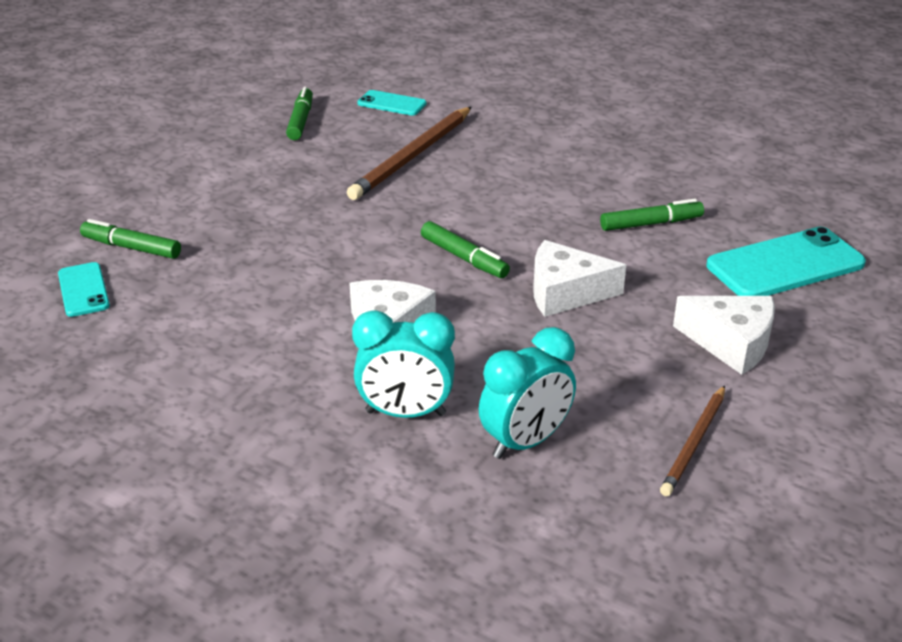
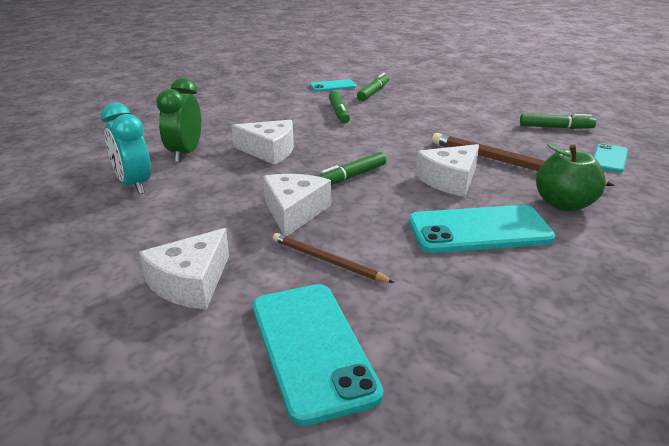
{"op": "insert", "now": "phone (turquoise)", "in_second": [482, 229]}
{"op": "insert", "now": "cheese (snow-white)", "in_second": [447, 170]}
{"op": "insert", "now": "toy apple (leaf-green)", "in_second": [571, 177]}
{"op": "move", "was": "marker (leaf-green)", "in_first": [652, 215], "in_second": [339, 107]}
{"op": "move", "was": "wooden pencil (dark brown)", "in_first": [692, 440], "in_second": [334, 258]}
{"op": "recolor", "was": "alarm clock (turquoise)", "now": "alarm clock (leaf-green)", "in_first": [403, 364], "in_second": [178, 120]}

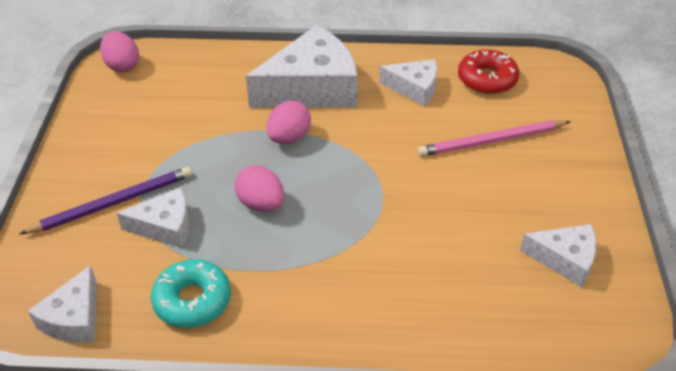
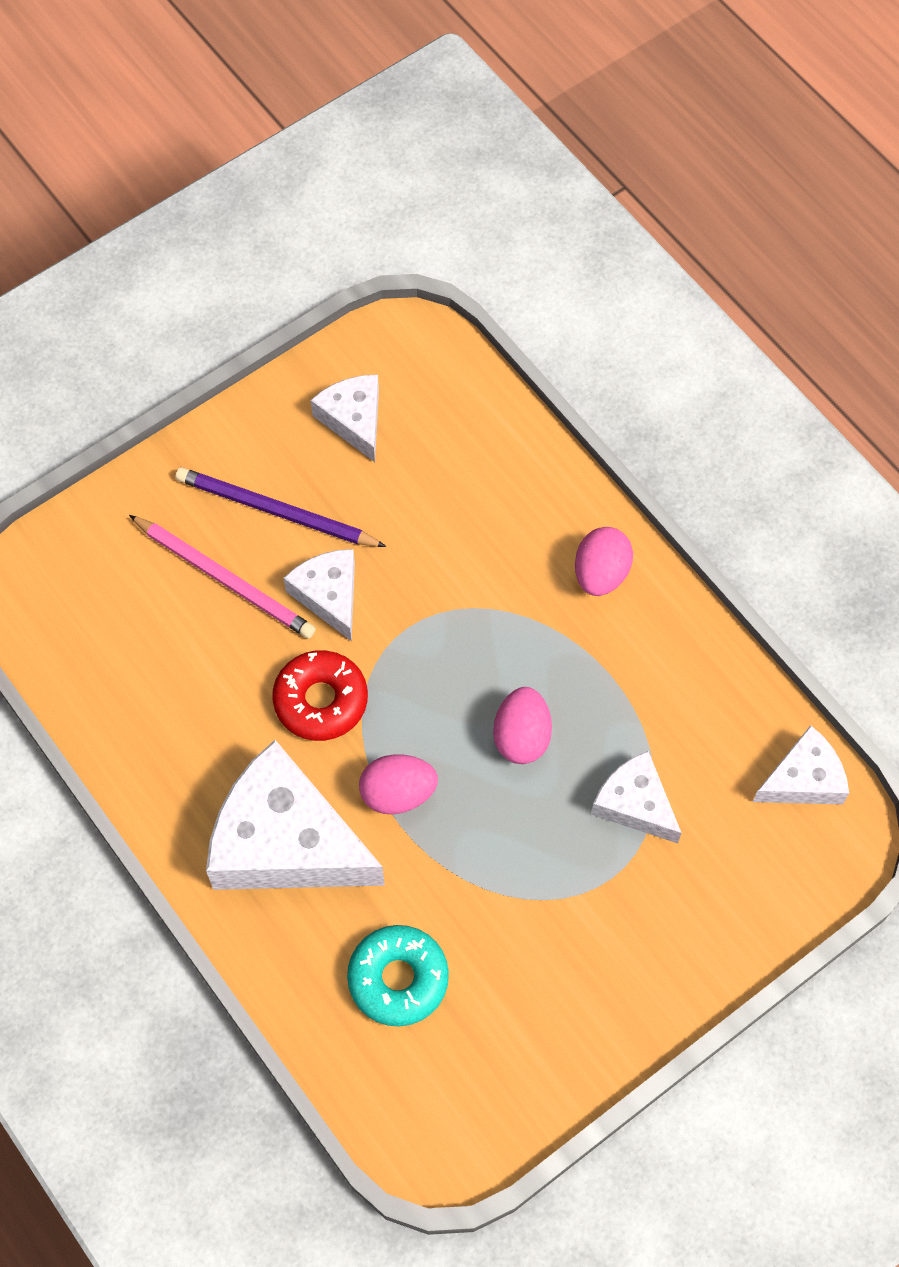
{"op": "move", "was": "wooden pencil (royal purple)", "in_first": [106, 200], "in_second": [281, 507]}
{"op": "move", "was": "egg shape (pink)", "in_first": [119, 51], "in_second": [604, 561]}
{"op": "move", "was": "glazed donut (turquoise)", "in_first": [191, 293], "in_second": [398, 975]}
{"op": "move", "was": "cheese (snow-white)", "in_first": [408, 82], "in_second": [319, 595]}
{"op": "move", "was": "glazed donut (scarlet)", "in_first": [488, 72], "in_second": [320, 695]}

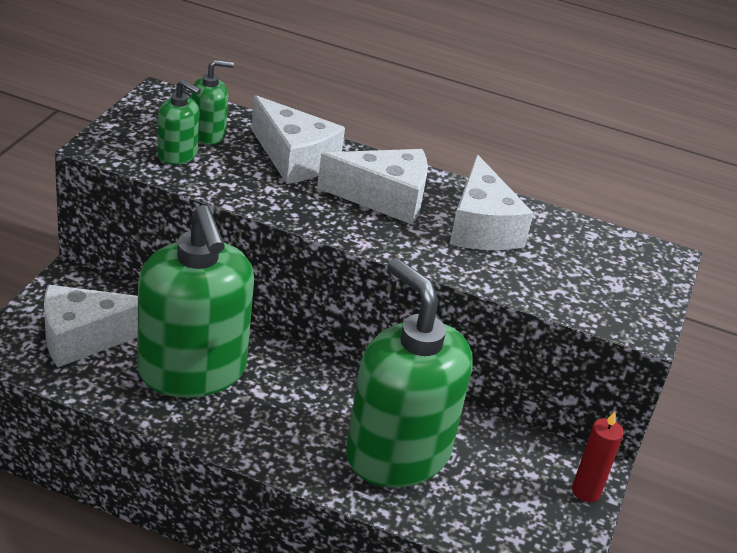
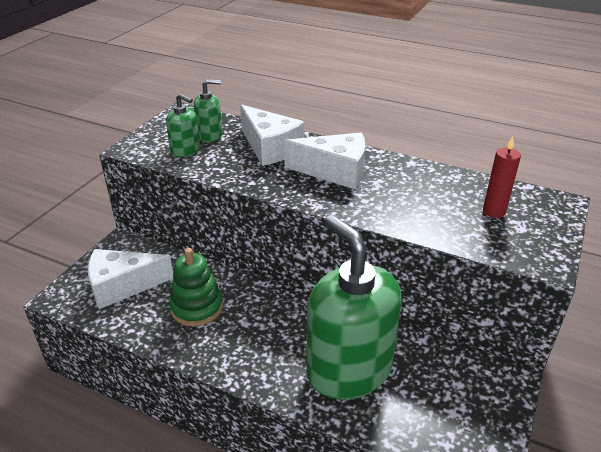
{"op": "delete", "was": "cheese (snow-white)", "in_first": [492, 202]}
{"op": "move", "was": "candle (scarlet)", "in_first": [598, 456], "in_second": [502, 177]}
{"op": "replace", "was": "pump bottle (leaf-green)", "now": "ring stacker (leaf-green)", "in_first": [195, 301], "in_second": [196, 287]}

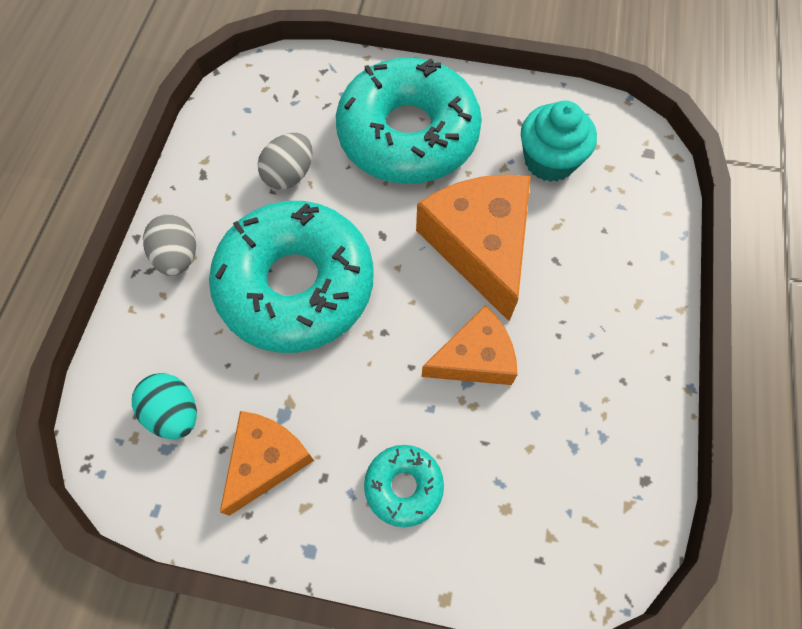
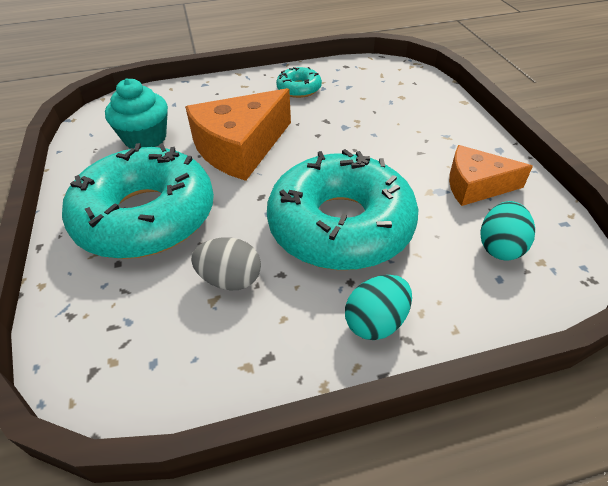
{"op": "delete", "was": "cheese (orange)", "in_first": [470, 345]}
{"op": "move", "was": "glazed donut (turquoise)", "in_first": [404, 486], "in_second": [299, 82]}
{"op": "recolor", "was": "egg shape (gray)", "now": "egg shape (turquoise)", "in_first": [169, 245], "in_second": [378, 307]}

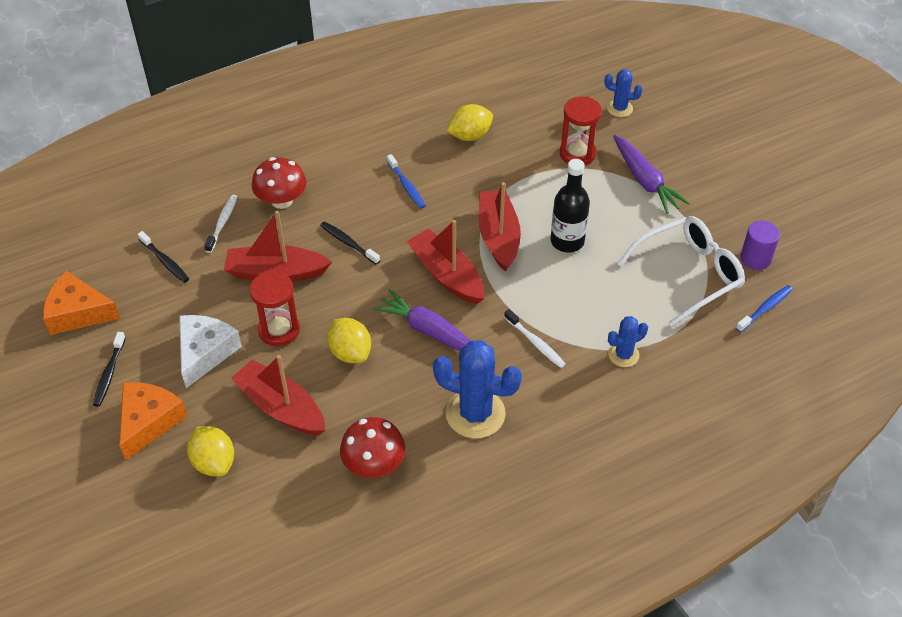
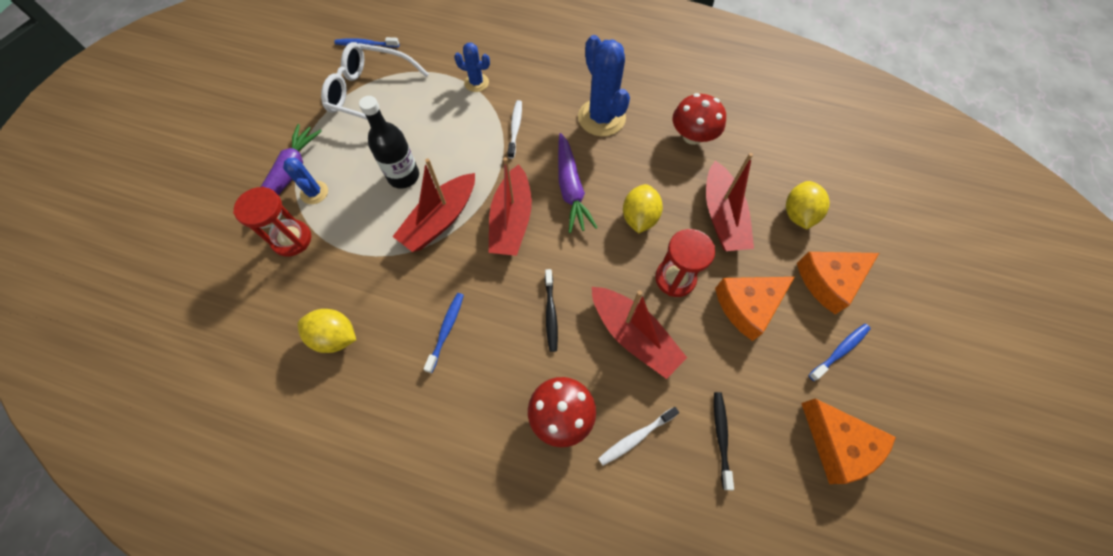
{"op": "delete", "was": "cylinder shape (royal purple)", "in_first": [760, 245]}
{"op": "move", "was": "prickly plant (royal blue)", "in_first": [623, 93], "in_second": [305, 181]}
{"op": "recolor", "was": "toothbrush (ebony)", "now": "toothbrush (royal blue)", "in_first": [109, 369], "in_second": [840, 352]}
{"op": "recolor", "was": "cheese (snow-white)", "now": "cheese (orange)", "in_first": [210, 351], "in_second": [755, 309]}

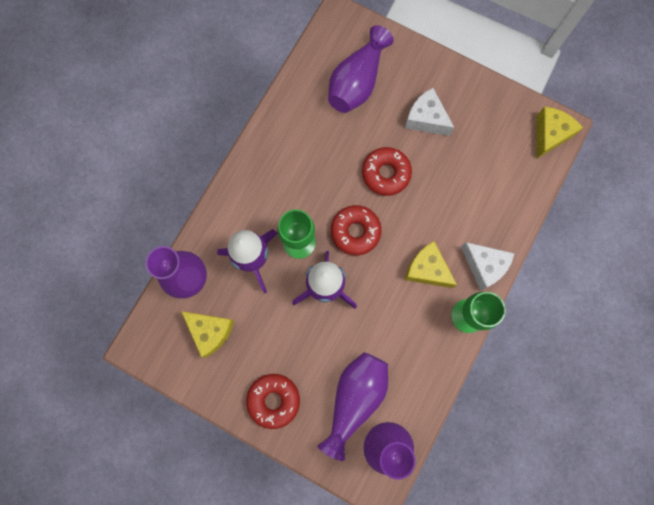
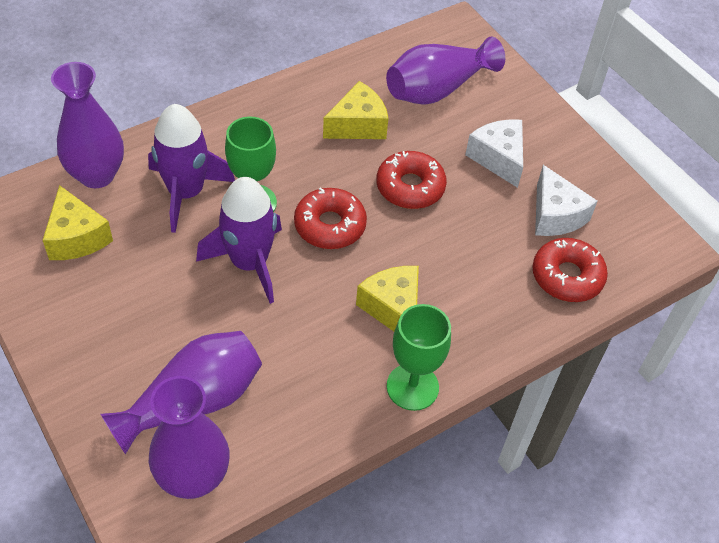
{"op": "move", "was": "glazed donut (scarlet)", "in_first": [273, 401], "in_second": [570, 270]}
{"op": "move", "was": "cheese (snow-white)", "in_first": [488, 266], "in_second": [566, 200]}
{"op": "move", "was": "cheese (golden)", "in_first": [560, 132], "in_second": [356, 110]}

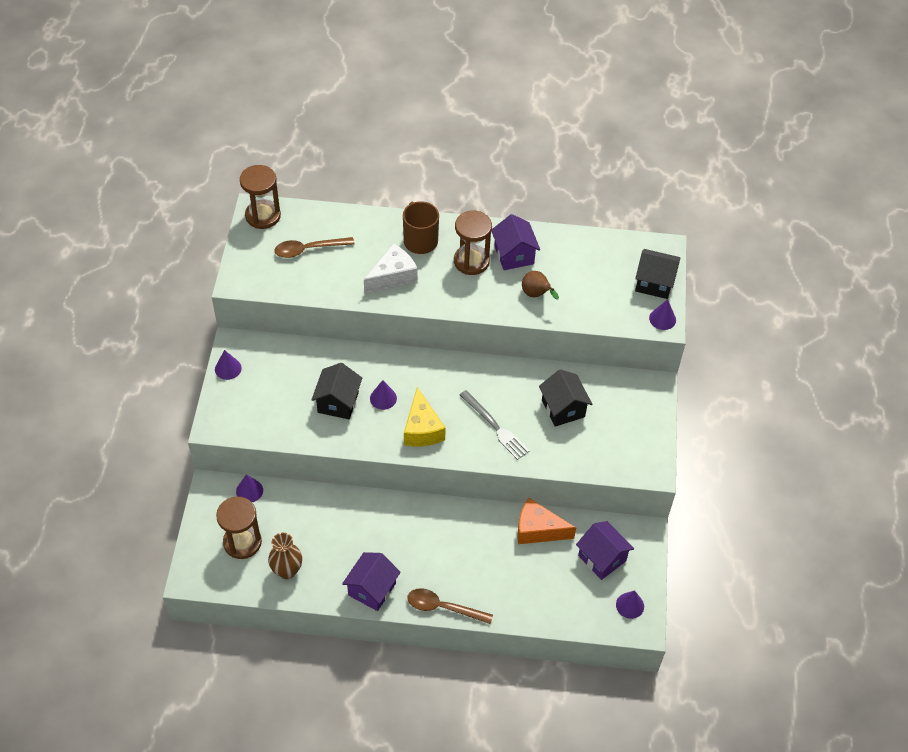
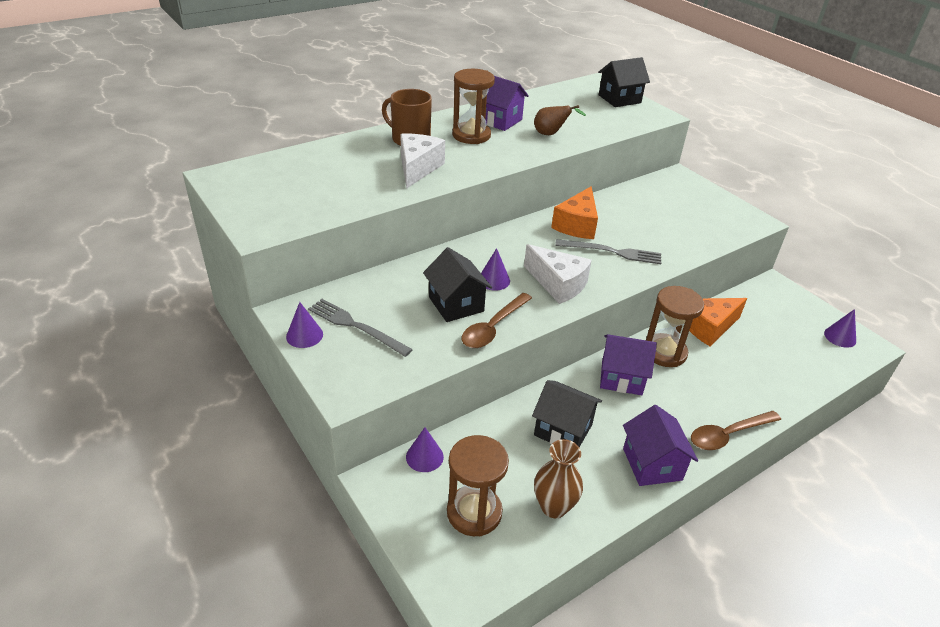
{"op": "delete", "was": "cone shape (royal purple)", "in_first": [662, 314]}
{"op": "insert", "now": "dinner fork (gray)", "in_second": [360, 328]}
{"op": "insert", "now": "cheese (orange)", "in_second": [574, 212]}
{"op": "move", "was": "sandglass (dark brown)", "in_first": [260, 197], "in_second": [675, 326]}
{"op": "move", "was": "teaspoon (dark brown)", "in_first": [314, 247], "in_second": [497, 320]}
{"op": "move", "was": "house (ebony)", "in_first": [565, 398], "in_second": [567, 413]}
{"op": "move", "was": "house (royal purple)", "in_first": [605, 550], "in_second": [628, 364]}
{"op": "recolor", "was": "cheese (golden)", "now": "cheese (snow-white)", "in_first": [425, 416], "in_second": [558, 274]}

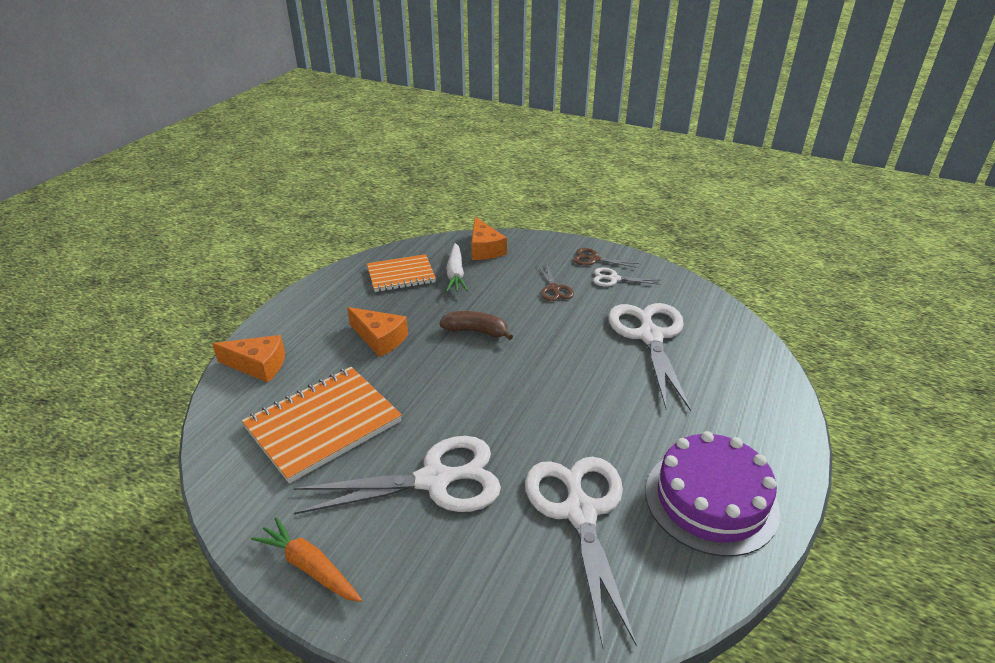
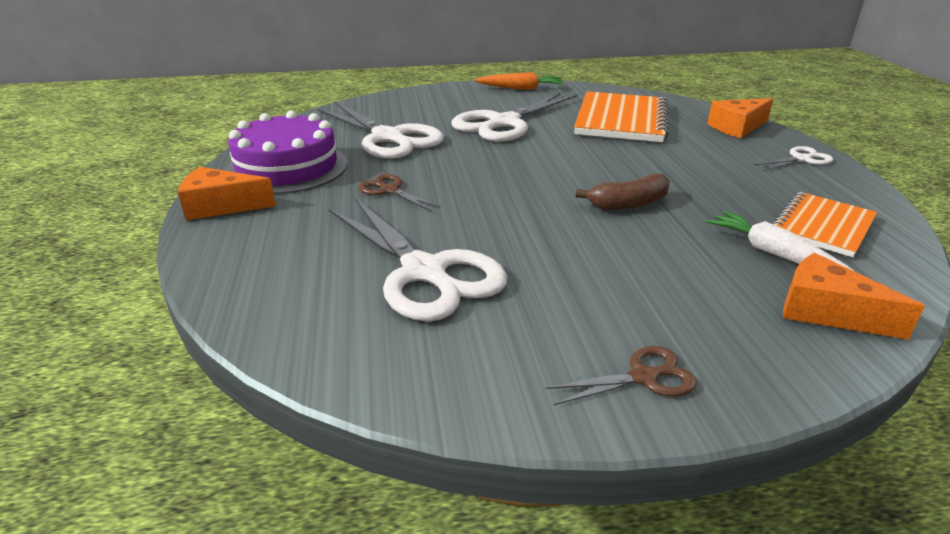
{"op": "move", "was": "cheese (orange)", "in_first": [377, 332], "in_second": [227, 194]}
{"op": "move", "was": "shears (dark brown)", "in_first": [555, 282], "in_second": [399, 192]}
{"op": "move", "was": "shears (snow-white)", "in_first": [627, 276], "in_second": [793, 158]}

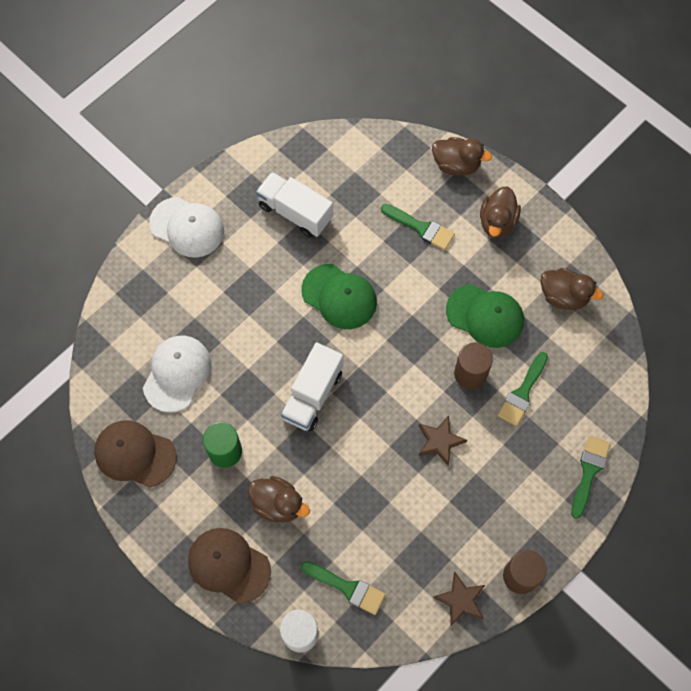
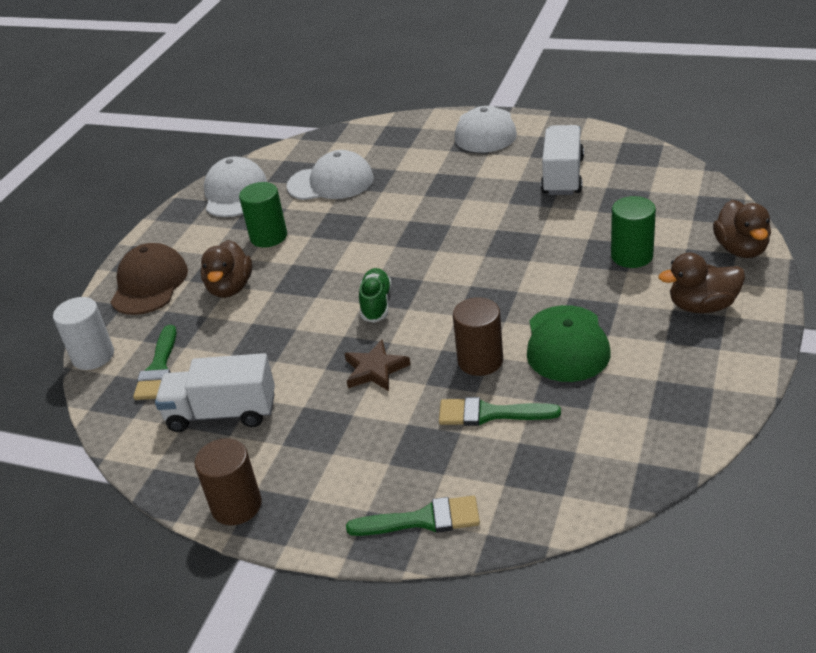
{"op": "delete", "was": "peaked cap (leaf-green)", "in_first": [339, 296]}
{"op": "delete", "was": "star (dark brown)", "in_first": [459, 599]}
{"op": "delete", "was": "toy duck (dark brown)", "in_first": [572, 289]}
{"op": "insert", "now": "lace-up shoe (leaf-green)", "in_second": [375, 295]}
{"op": "move", "was": "toy truck (snow-white)", "in_first": [312, 386], "in_second": [215, 392]}
{"op": "replace", "was": "paint brush (leaf-green)", "now": "cylinder shape (leaf-green)", "in_first": [418, 227], "in_second": [633, 232]}
{"op": "recolor", "was": "peaked cap (dark brown)", "now": "peaked cap (snow-white)", "in_first": [135, 453], "in_second": [235, 186]}

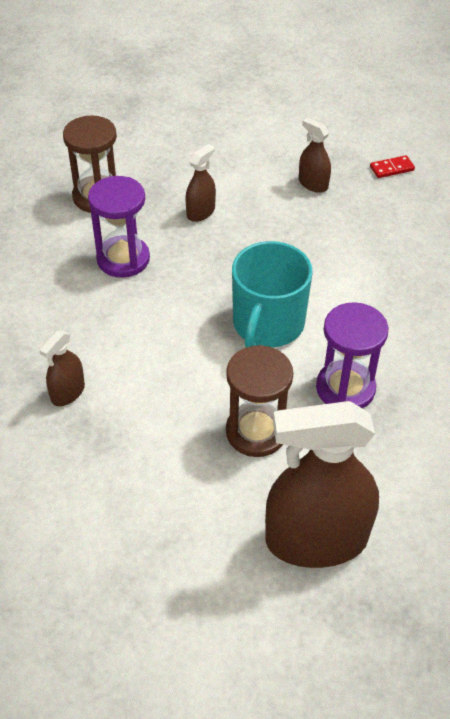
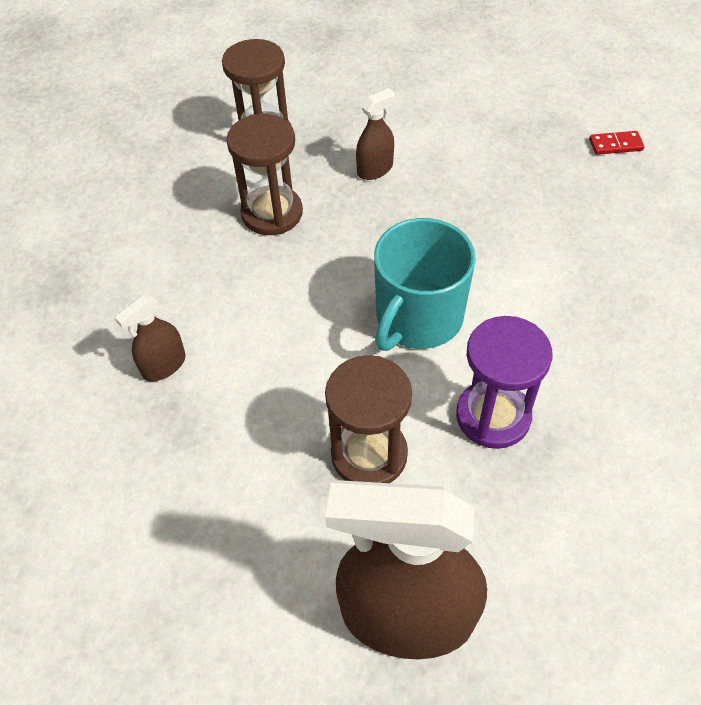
{"op": "delete", "was": "sprayer (dark brown)", "in_first": [315, 155]}
{"op": "recolor", "was": "sandglass (royal purple)", "now": "sandglass (dark brown)", "in_first": [119, 227], "in_second": [264, 174]}

